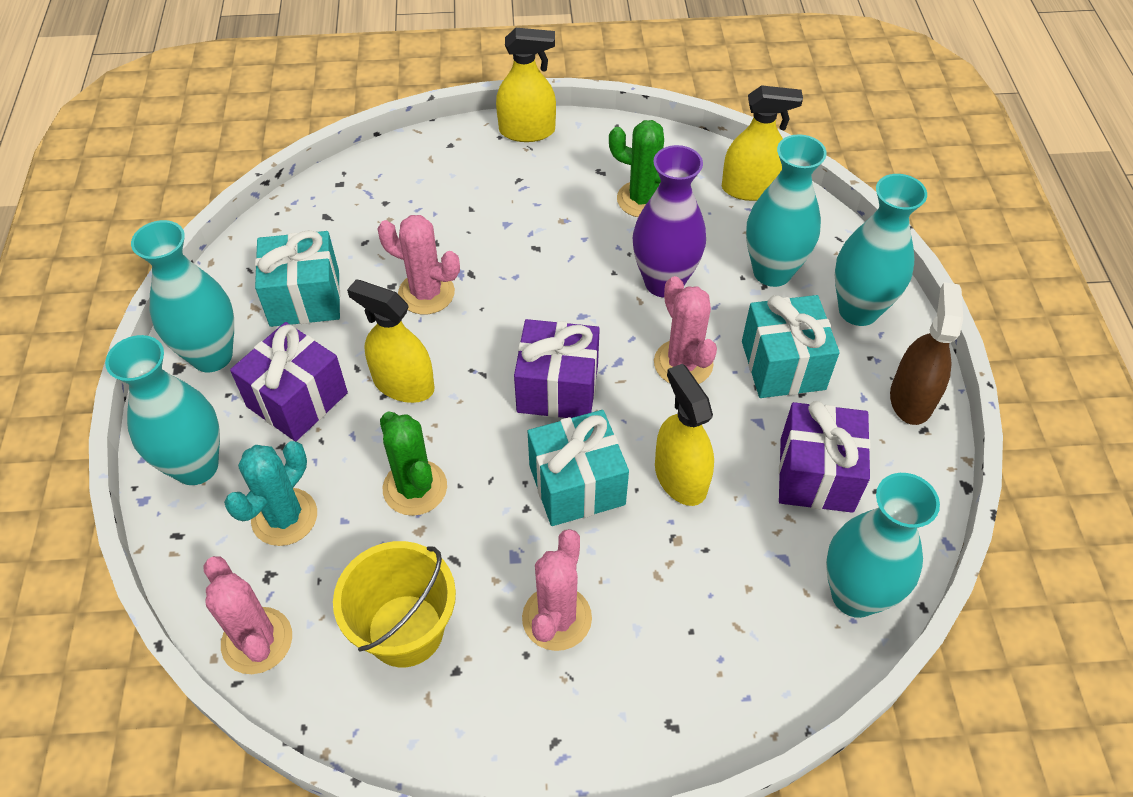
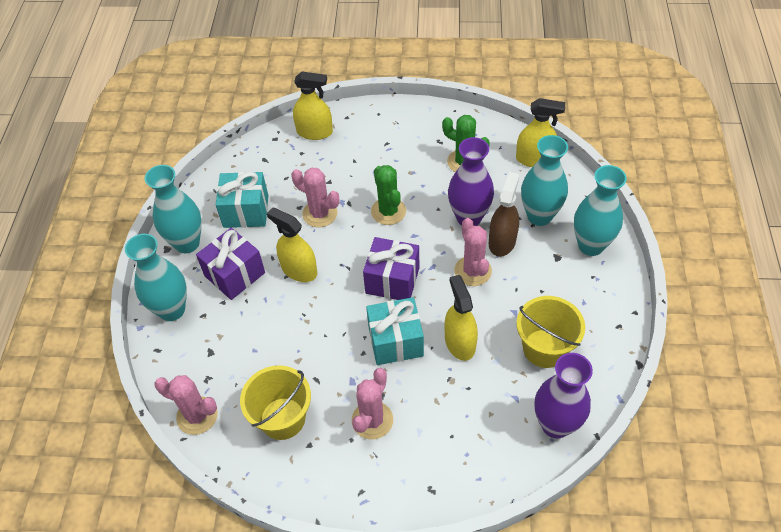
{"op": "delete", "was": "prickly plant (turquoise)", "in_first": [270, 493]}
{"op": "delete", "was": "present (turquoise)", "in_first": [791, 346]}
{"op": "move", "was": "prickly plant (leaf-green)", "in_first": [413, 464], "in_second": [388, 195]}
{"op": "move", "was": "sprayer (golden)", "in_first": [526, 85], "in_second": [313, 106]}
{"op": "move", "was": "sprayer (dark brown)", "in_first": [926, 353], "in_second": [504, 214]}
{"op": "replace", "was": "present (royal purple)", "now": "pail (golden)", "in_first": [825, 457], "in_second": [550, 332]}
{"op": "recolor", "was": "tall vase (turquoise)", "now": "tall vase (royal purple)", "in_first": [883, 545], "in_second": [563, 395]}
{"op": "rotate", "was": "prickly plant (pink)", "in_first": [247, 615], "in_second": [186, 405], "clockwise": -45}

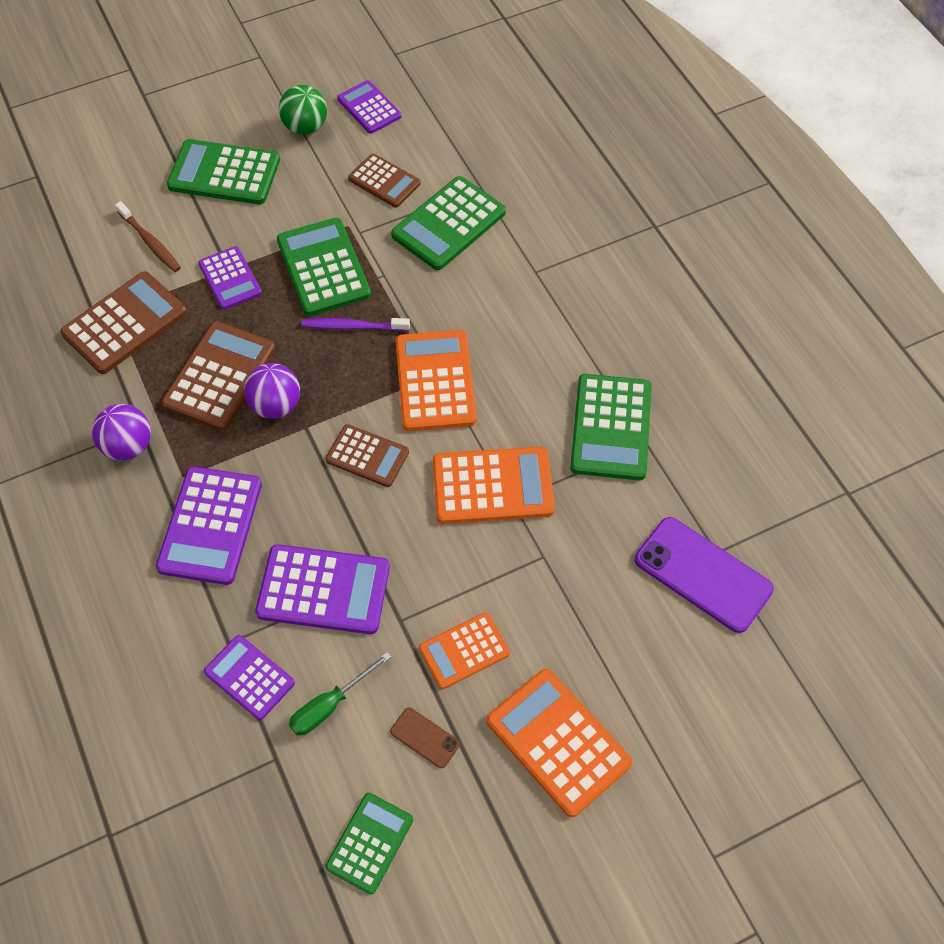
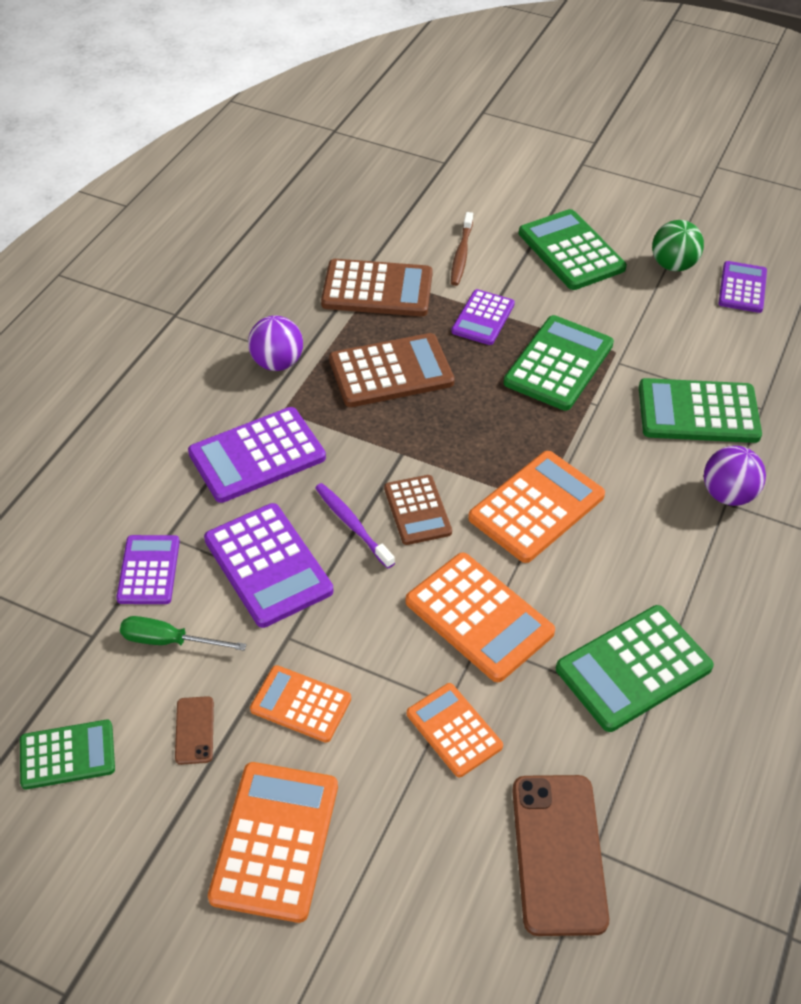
{"op": "delete", "was": "pocket calculator (dark brown)", "in_first": [384, 180]}
{"op": "insert", "now": "pocket calculator (orange)", "in_second": [455, 730]}
{"op": "move", "was": "ball (royal purple)", "in_first": [272, 391], "in_second": [735, 476]}
{"op": "move", "was": "toothbrush (royal purple)", "in_first": [355, 324], "in_second": [355, 526]}
{"op": "recolor", "was": "phone (royal purple)", "now": "phone (dark brown)", "in_first": [704, 575], "in_second": [560, 855]}

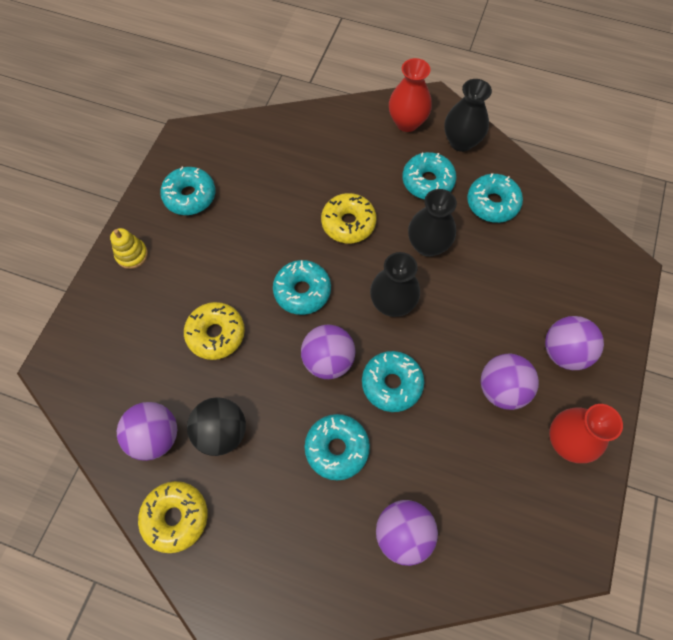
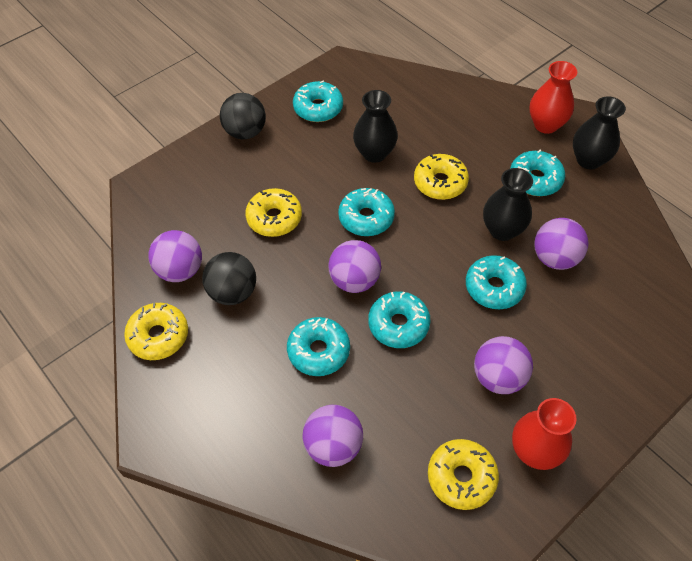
{"op": "insert", "now": "glazed donut (golden)", "in_second": [463, 474]}
{"op": "move", "was": "tall vase (ebony)", "in_first": [395, 284], "in_second": [375, 126]}
{"op": "move", "was": "glazed donut (turquoise)", "in_first": [495, 198], "in_second": [496, 282]}
{"op": "move", "was": "ball (royal purple)", "in_first": [574, 343], "in_second": [561, 244]}
{"op": "replace", "was": "ring stacker (golden)", "now": "ball (ebony)", "in_first": [129, 248], "in_second": [243, 116]}

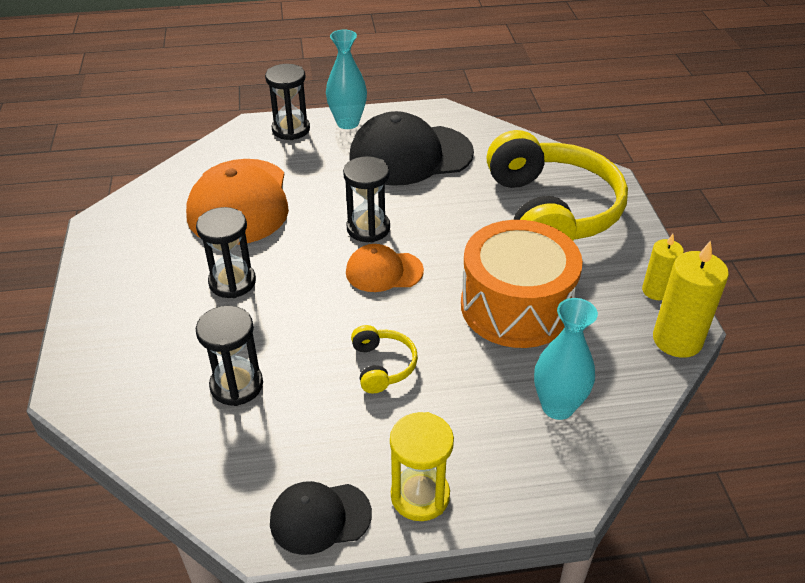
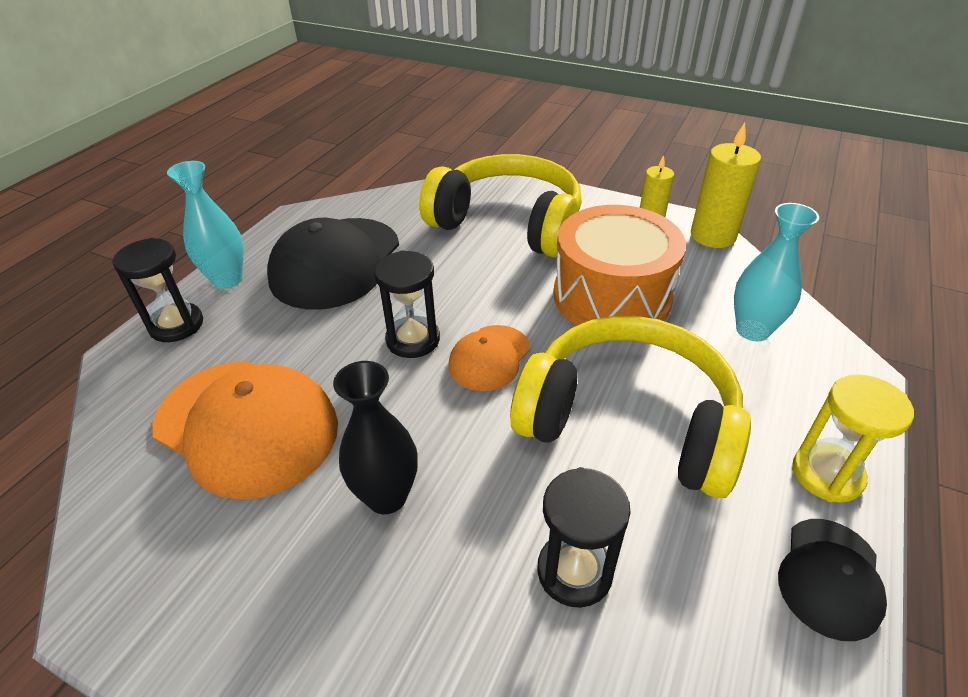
{"op": "replace", "was": "sandglass (ebony)", "now": "tall vase (ebony)", "in_first": [226, 252], "in_second": [375, 437]}
{"op": "resize", "was": "headset (golden)", "in_first": [384, 359], "in_second": [630, 407], "ratio": 2.44}

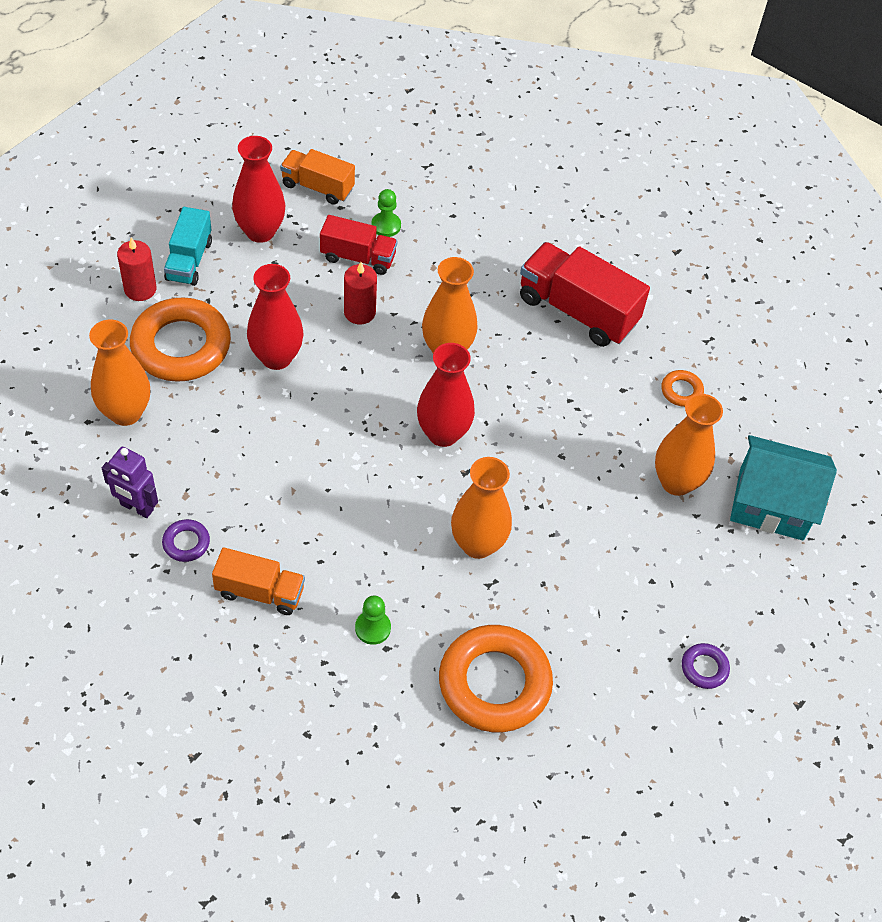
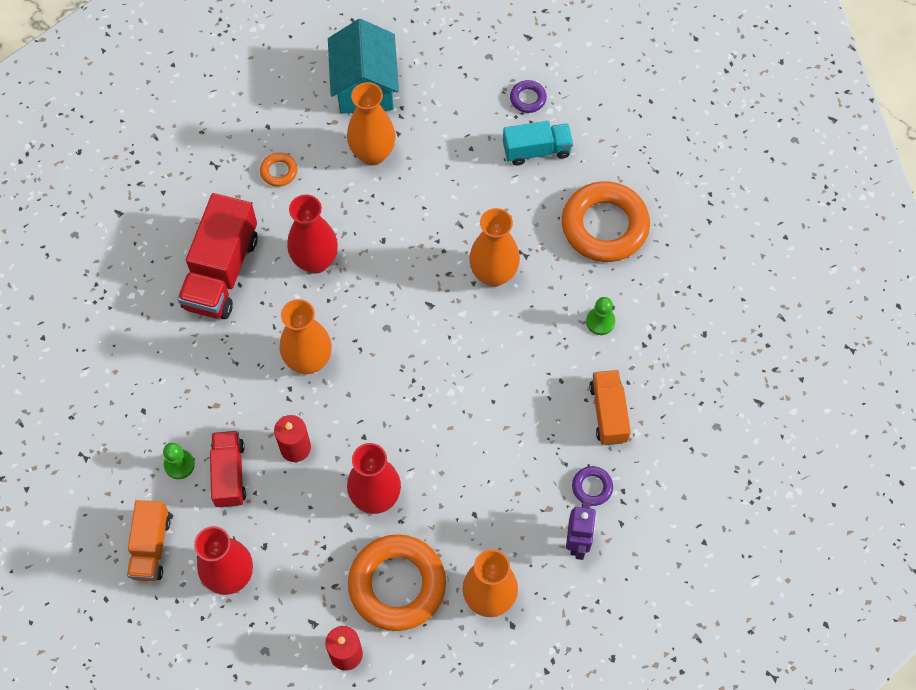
{"op": "move", "was": "toy truck (turquoise)", "in_first": [188, 246], "in_second": [538, 143]}
{"op": "move", "was": "tall vase (scarlet)", "in_first": [446, 395], "in_second": [312, 234]}

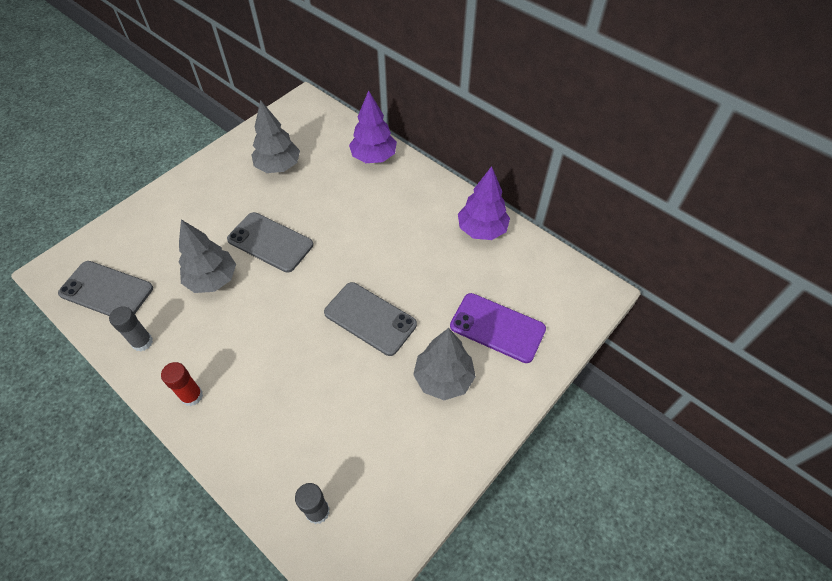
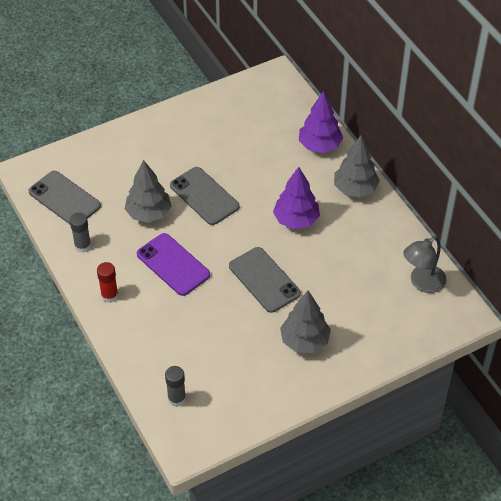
{"op": "insert", "now": "lamp (gray)", "in_second": [424, 264]}
{"op": "move", "was": "tree (gray)", "in_first": [275, 136], "in_second": [357, 167]}
{"op": "move", "was": "phone (royal purple)", "in_first": [498, 328], "in_second": [173, 264]}
{"op": "move", "was": "tree (royal purple)", "in_first": [484, 203], "in_second": [296, 198]}

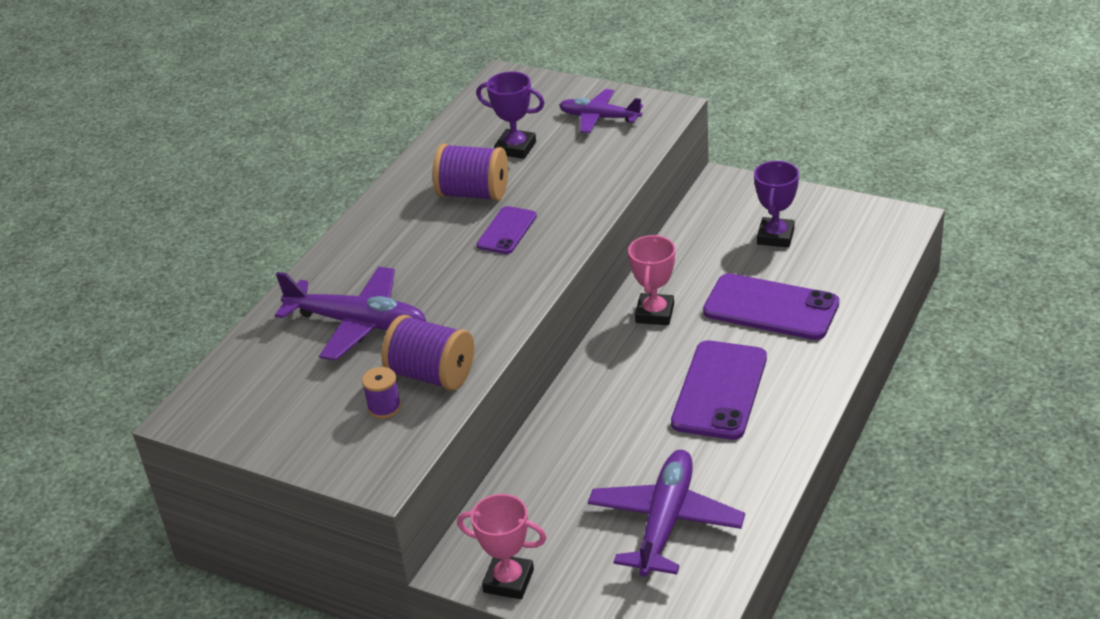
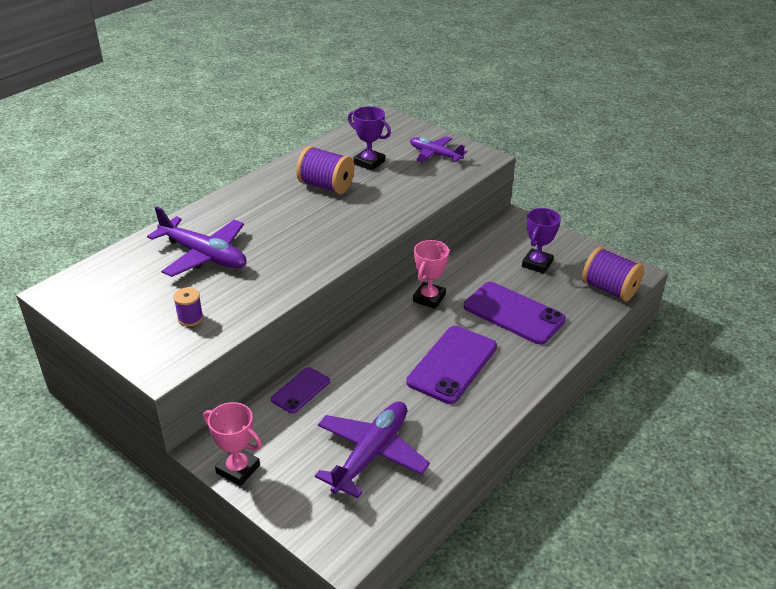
{"op": "move", "was": "reel of thread (royal purple)", "in_first": [427, 353], "in_second": [613, 274]}
{"op": "move", "was": "phone (royal purple)", "in_first": [506, 230], "in_second": [300, 390]}

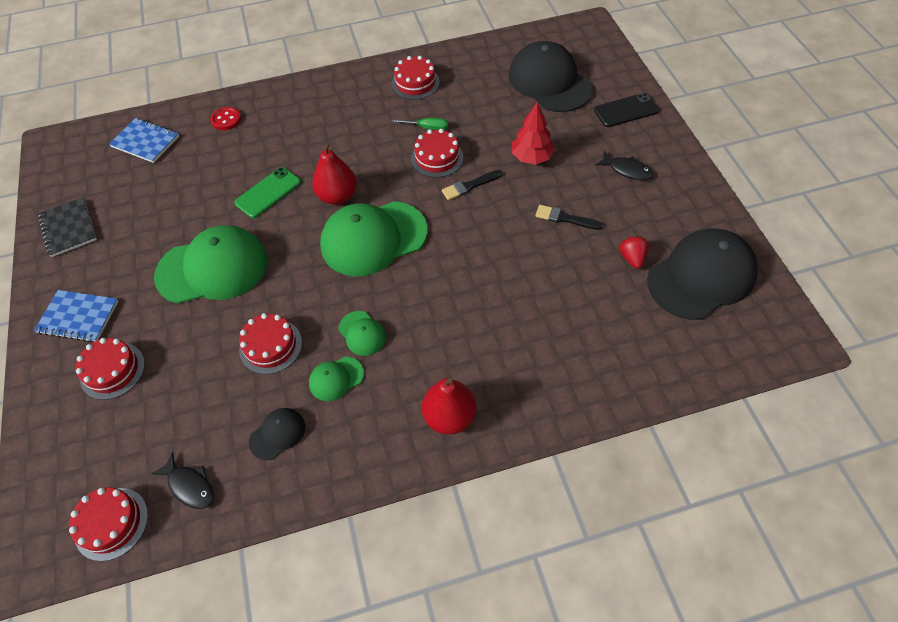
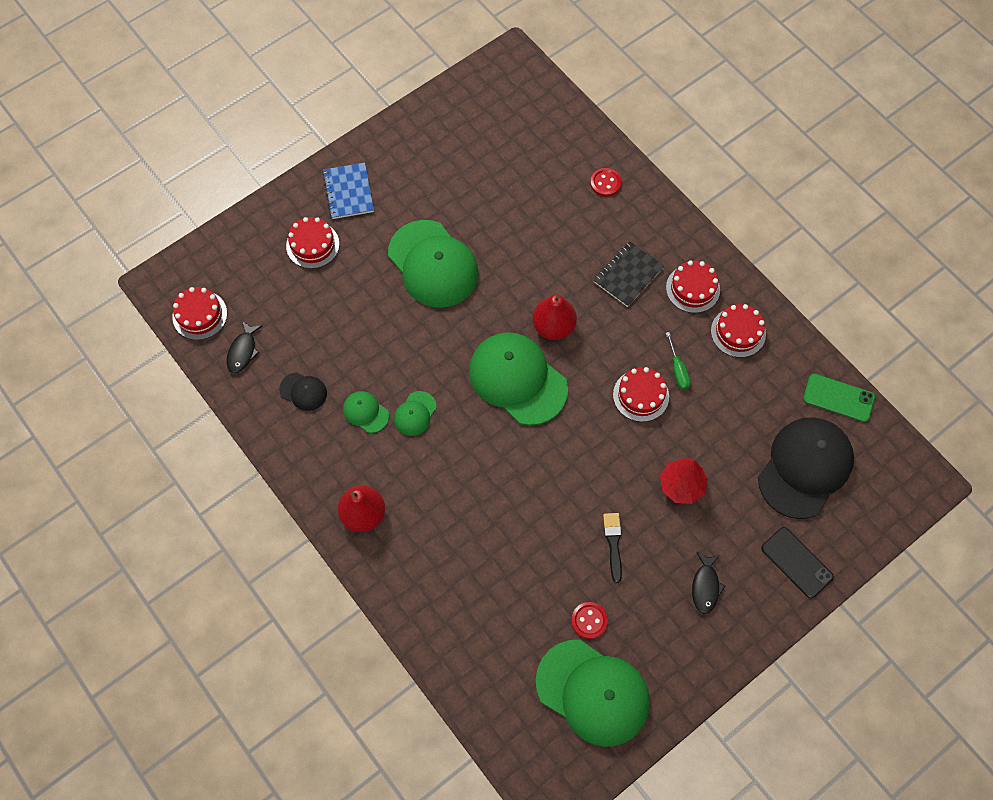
{"op": "delete", "was": "exercise book (royal blue)", "in_first": [144, 140]}
{"op": "delete", "was": "paint brush (ebony)", "in_first": [472, 185]}
{"op": "move", "was": "exercise book (ebony)", "in_first": [67, 227], "in_second": [629, 274]}
{"op": "move", "was": "phone (leaf-green)", "in_first": [267, 192], "in_second": [839, 398]}
{"op": "move", "was": "cake (scarlet)", "in_first": [270, 343], "in_second": [693, 286]}
{"op": "replace", "was": "toy strawberry (scarlet)", "now": "sewing button (scarlet)", "in_first": [634, 252], "in_second": [589, 620]}
{"op": "recolor", "was": "peaked cap (ebony)", "now": "peaked cap (leaf-green)", "in_first": [702, 274], "in_second": [592, 693]}

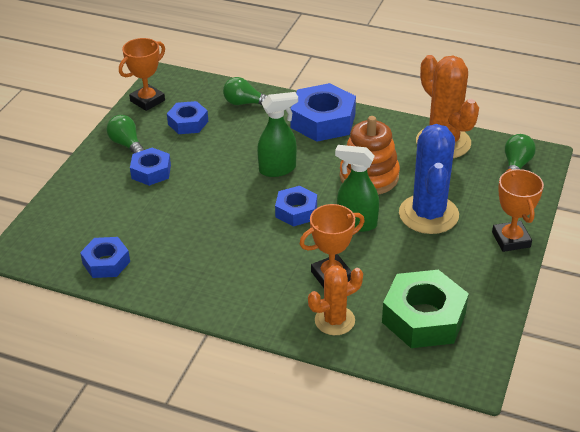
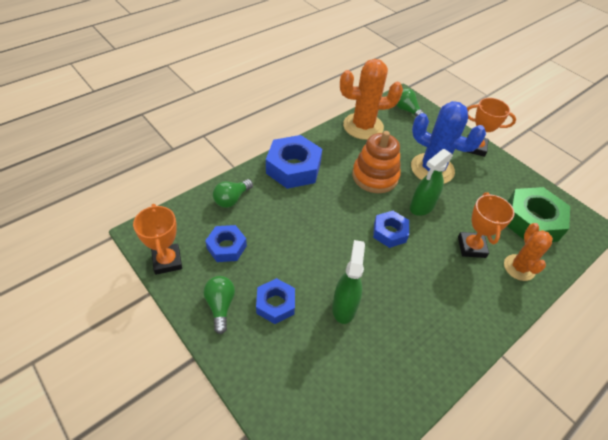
{"op": "delete", "was": "nut (royal blue)", "in_first": [105, 257]}
{"op": "move", "was": "sprayer (leaf-green)", "in_first": [277, 134], "in_second": [348, 282]}
{"op": "rotate", "was": "light bulb (leaf-green)", "in_first": [126, 134], "in_second": [219, 305], "clockwise": 90}

